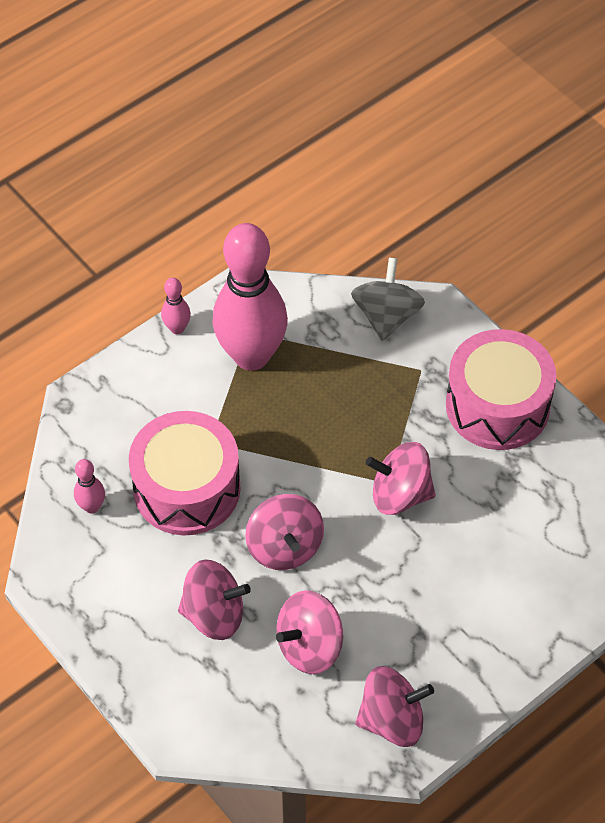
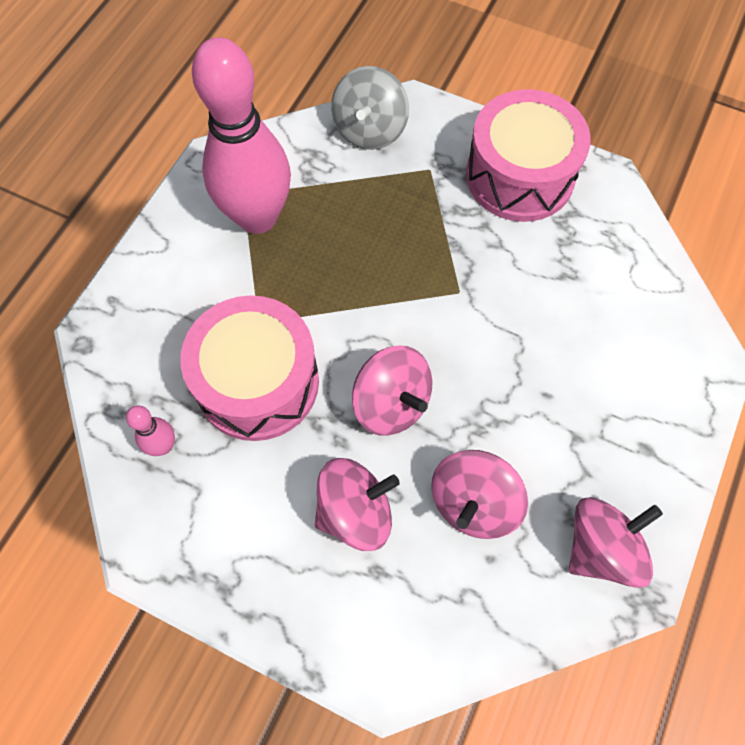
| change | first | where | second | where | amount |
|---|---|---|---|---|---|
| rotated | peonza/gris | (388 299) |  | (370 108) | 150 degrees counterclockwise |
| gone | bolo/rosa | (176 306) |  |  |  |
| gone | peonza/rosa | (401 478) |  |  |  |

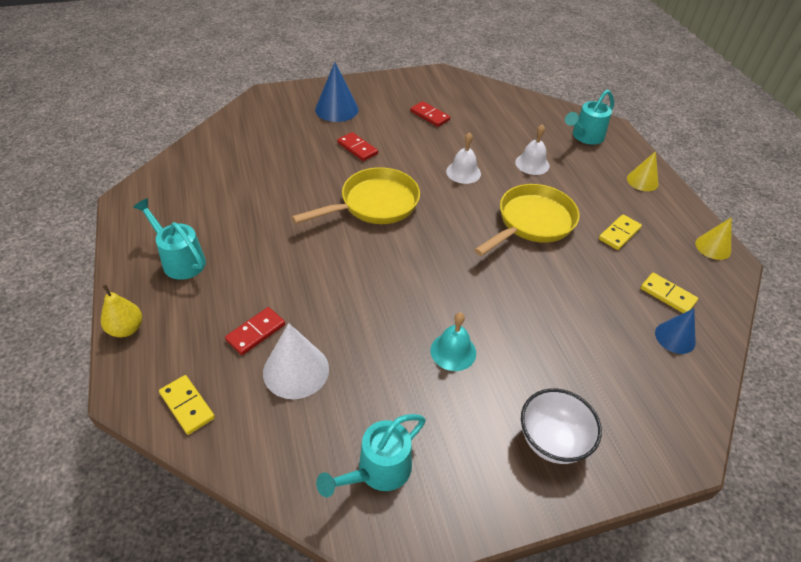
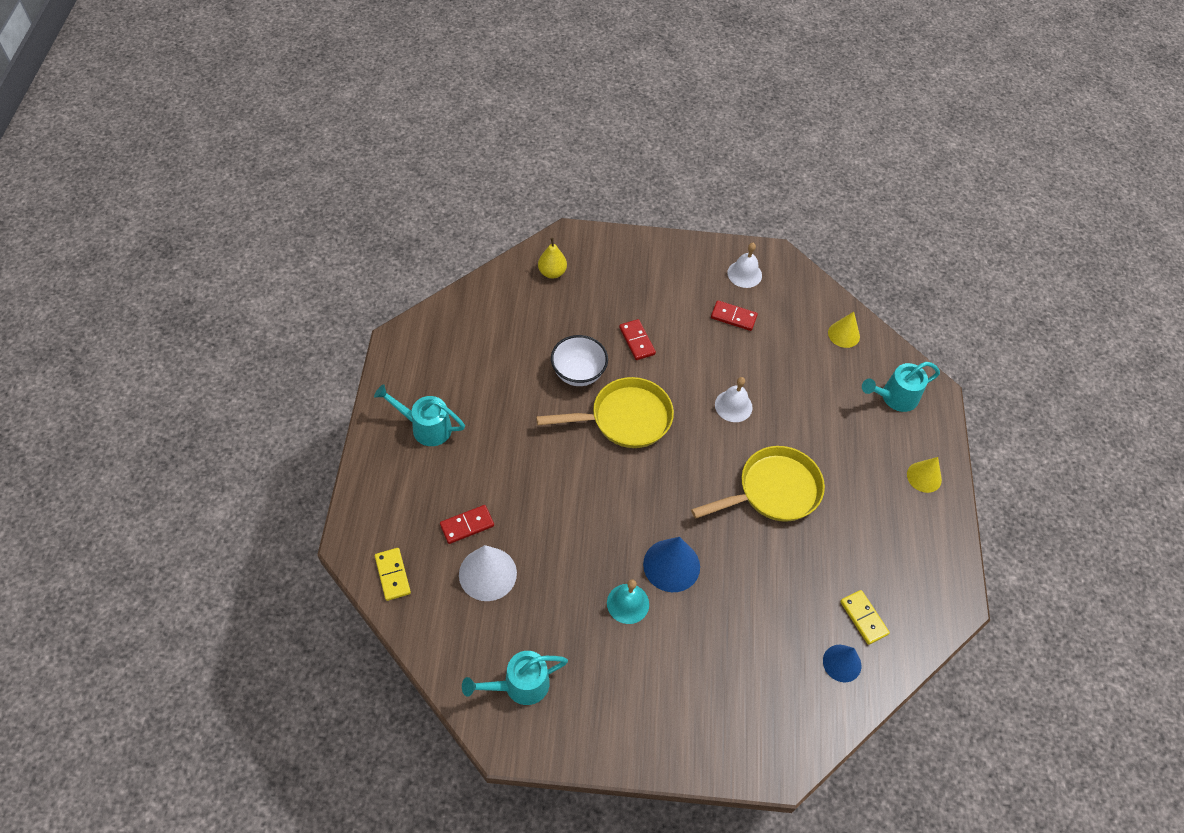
| change | first | where | second | where | amount |
|---|---|---|---|---|---|
| shifted | cono/azul | (337 92) |  | (671 564) |  |
| rotated | ficha de dominó/rojo | (430 114) |  | (734 315) | 45 degrees counterclockwise |
| shifted | campana/blanco | (532 149) |  | (744 265) |  |
| rotated | regadera/turquesa | (169 239) |  | (419 415) | 45 degrees counterclockwise |
| gone | ficha de dominó/amarillo | (620 232) |  |  |  |
| shifted | cono/amarillo | (713 238) |  | (844 330) |  |
| shifted | pera/amarillo | (121 311) |  | (552 258) |  |
| shifted | cuenco/blanco | (561 426) |  | (579 360) |  |

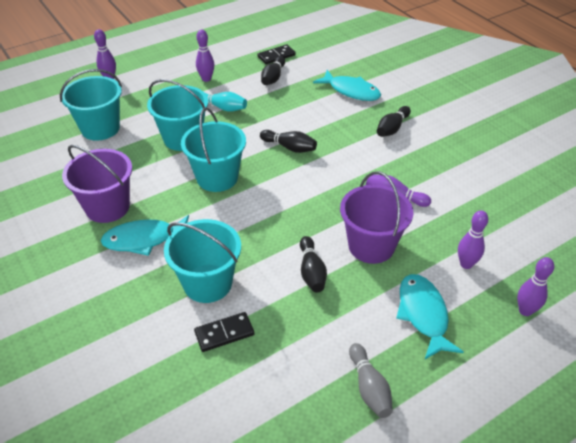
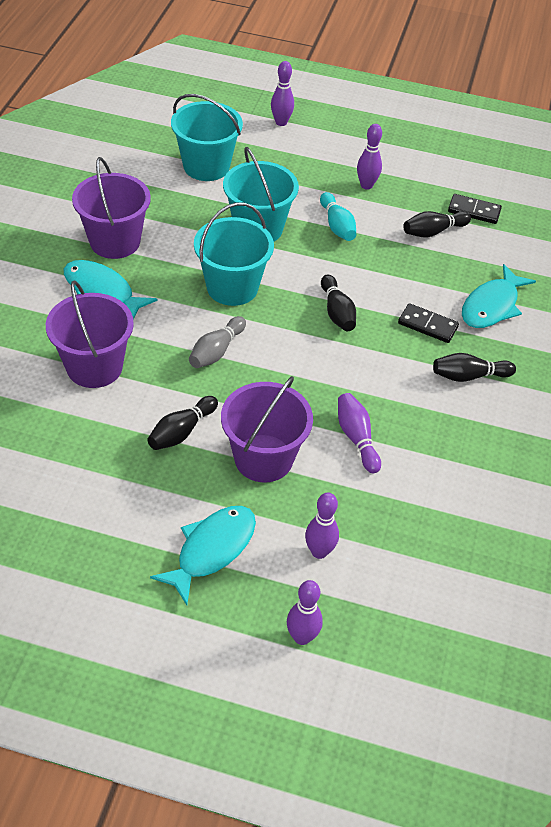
| change | first | where | second | where | amount |
|---|---|---|---|---|---|
| rotated | pez/turquesa | (347 85) |  | (499 296) | 45 degrees clockwise |
| repainted | balde/turquesa | (202 261) | balde/morado | (90 334) |  |
| shifted | ficha de dominó/negro | (224 332) |  | (428 323) |  |
| shifted | bolo/gris | (371 380) |  | (217 342) |  |

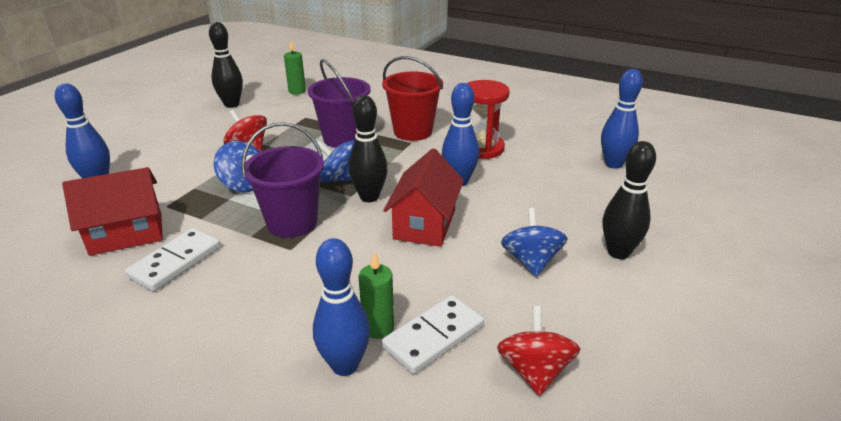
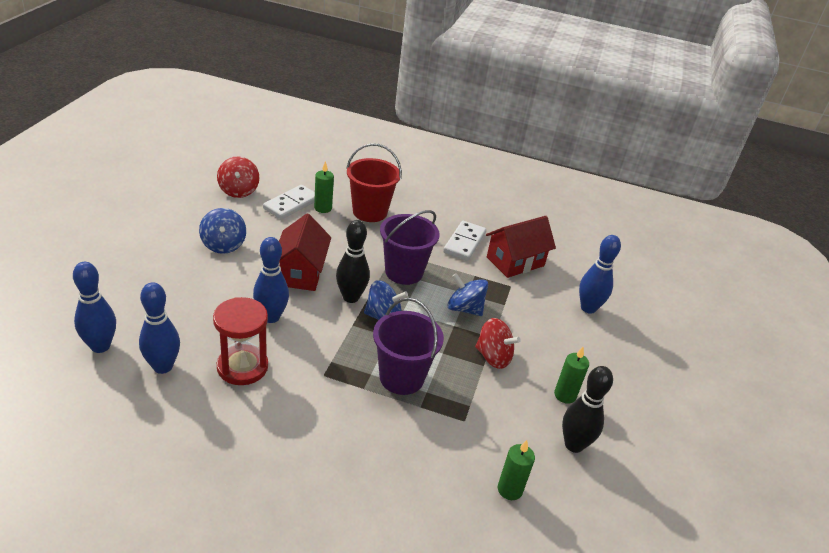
| change | first | where | second | where | amount |
|---|---|---|---|---|---|
| shifted | balde/rojo | (412 98) |  | (374 182) |  |
| gone | bolo/negro | (629 200) |  |  |  |
| shifted | bolo/azul | (341 307) |  | (159 328) |  |
| new |  |  | vela/verde | (571 375) |  |

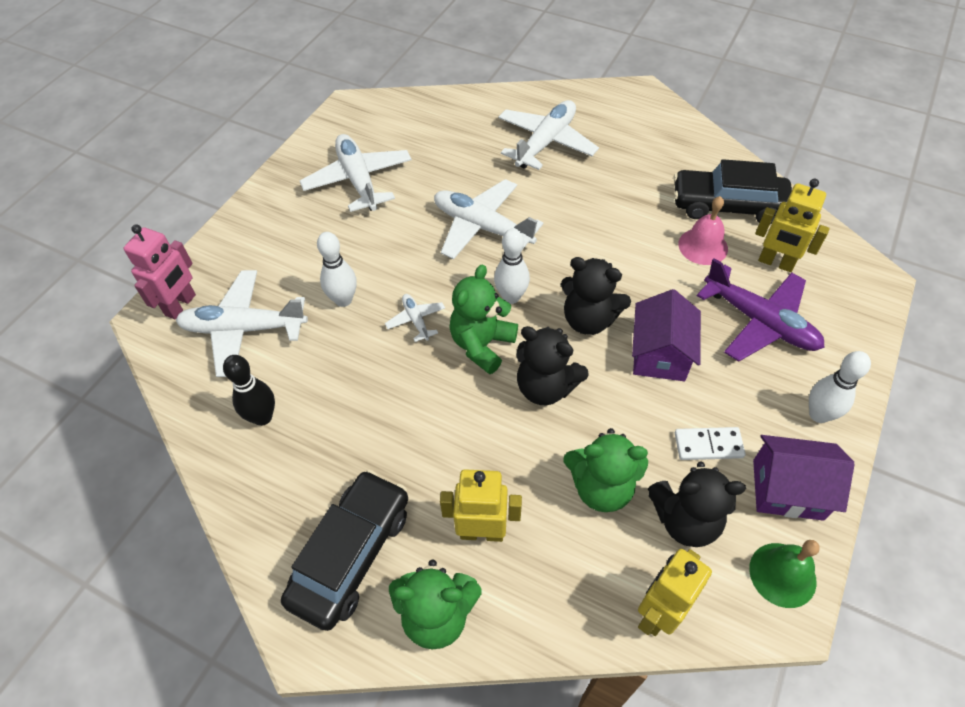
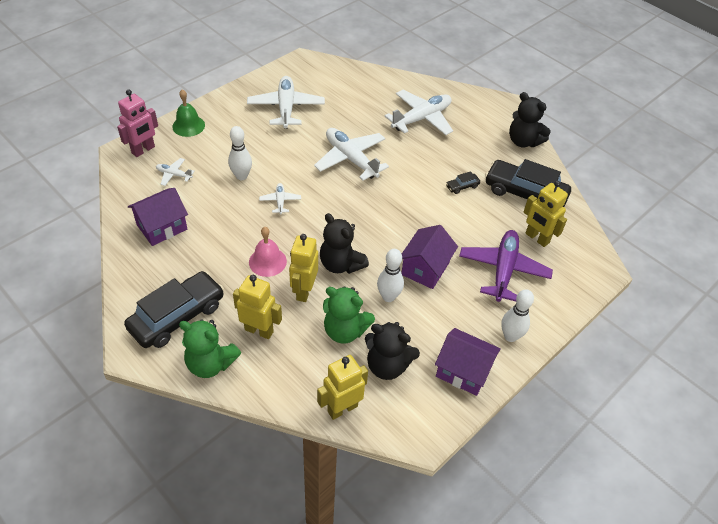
| change | first | where | second | where | amount |
|---|---|---|---|---|---|
| shifted | campana/rosa | (703 230) |  | (268 252) |  |
| shifted | bolo/blanco | (512 266) |  | (390 275) |  |
| shifted | osito/negro | (596 296) |  | (530 119) |  |
| rotated | avión/morado | (761 310) |  | (506 266) | 135 degrees counterclockwise |
| gone | osito/verde | (483 319) |  |  |  |
| scaled | avión/blanco | (242 323) |  | (175 172) | x0.48 |
| swapped | bolo/negro | (249 390) | casa/morado | (158 217) |  |
| gone | ficha de dominó/blanco | (710 443) |  |  |  |
| shifted | campana/verde | (784 574) |  | (188 113) |  |
| new |  |  | coche/negro | (463 182) |  |
| new |  |  | robot/amarillo | (303 268) |  |

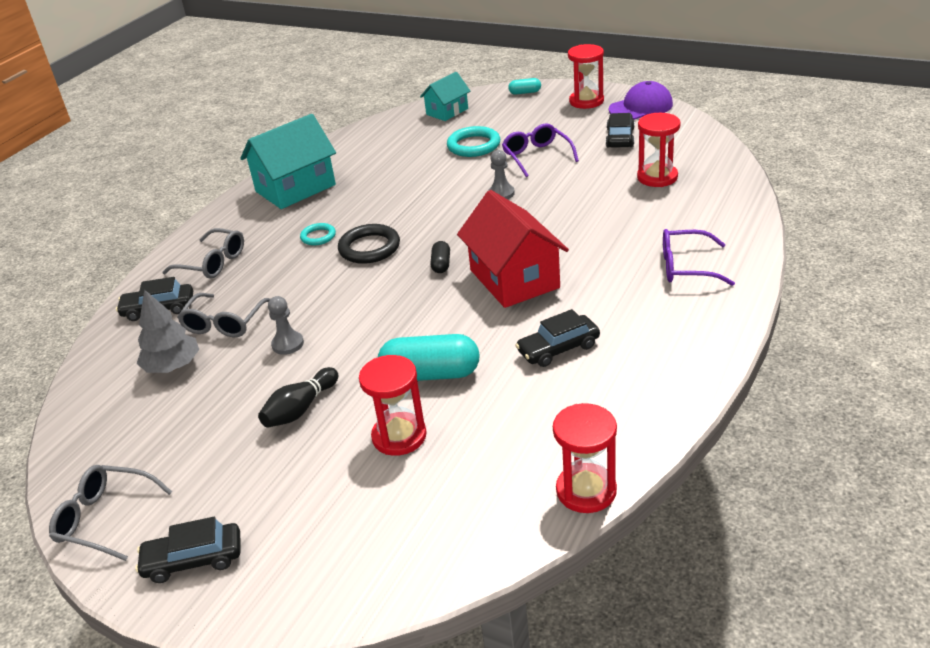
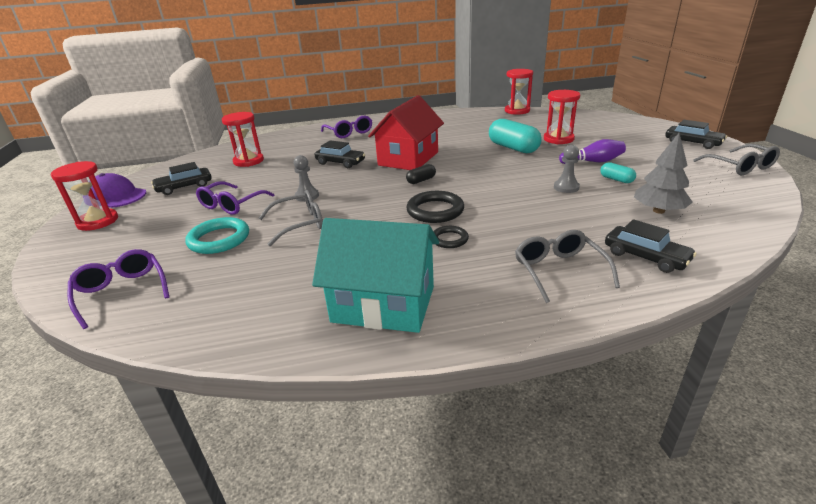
| change | first | where | second | where | amount |
|---|---|---|---|---|---|
| swapped | casa/turquesa | (445 96) | gafas/morado | (118 289) |  |
| shifted | cápsula/turquesa | (524 86) |  | (618 172) |  |
| repainted | anillo/turquesa | (318 234) | anillo/negro | (451 237) |  |
| shifted | gafas/gris | (223 315) |  | (291 218) |  |
| shifted | coche/negro | (557 338) |  | (340 154) |  |
| repainted | bolo/negro | (298 397) | bolo/morado | (592 151) |  |

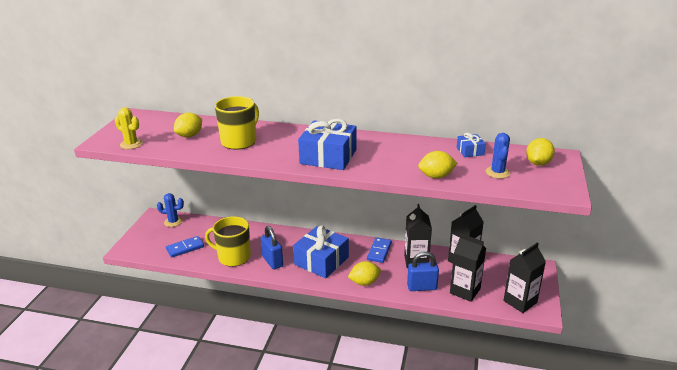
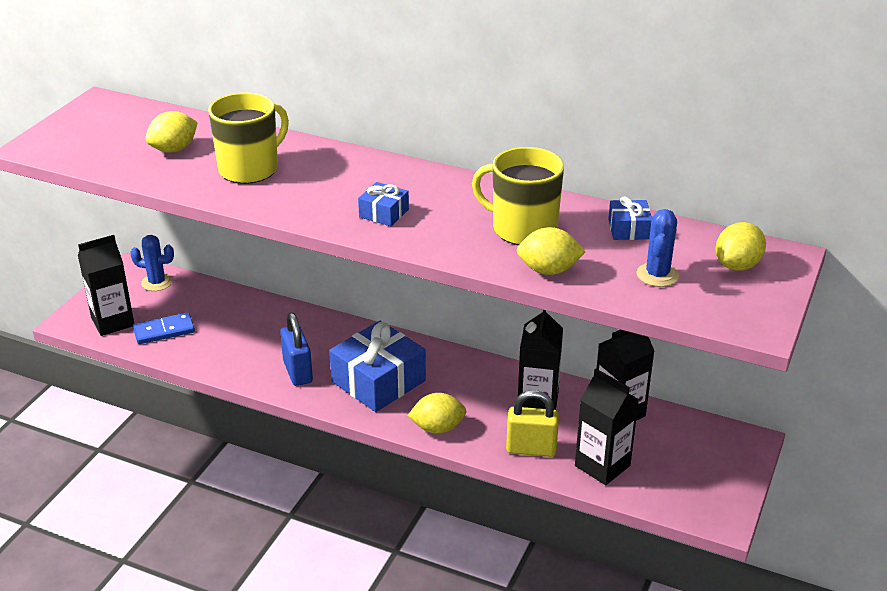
| change | first | where | second | where | amount |
|---|---|---|---|---|---|
| gone | cactus/amarillo | (129 128) |  |  |  |
| scaled | regalo/azul | (327 144) |  | (383 204) | x0.48 |
| shifted | taza/amarillo | (228 241) |  | (518 196) |  |
| gone | ficha de dominó/azul | (379 250) |  |  |  |
| shifted | cartón de leche/negro | (524 278) |  | (106 285) |  |
| repainted | candado/azul | (423 271) | candado/amarillo | (532 423) |  |

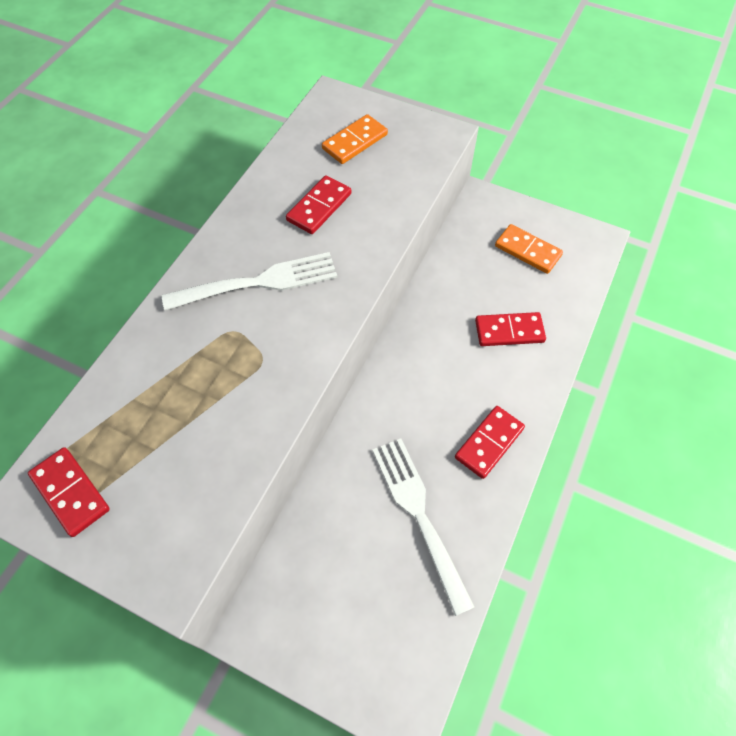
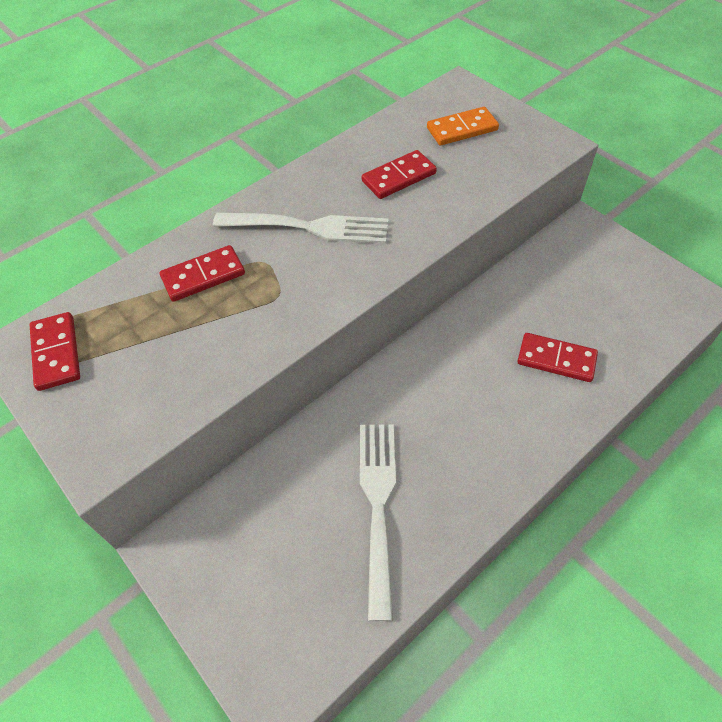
| change | first | where | second | where | amount |
|---|---|---|---|---|---|
| gone | ficha de dominó/naranja | (529 249) |  |  |  |
| shifted | ficha de dominó/rojo | (490 442) |  | (202 273) |  |

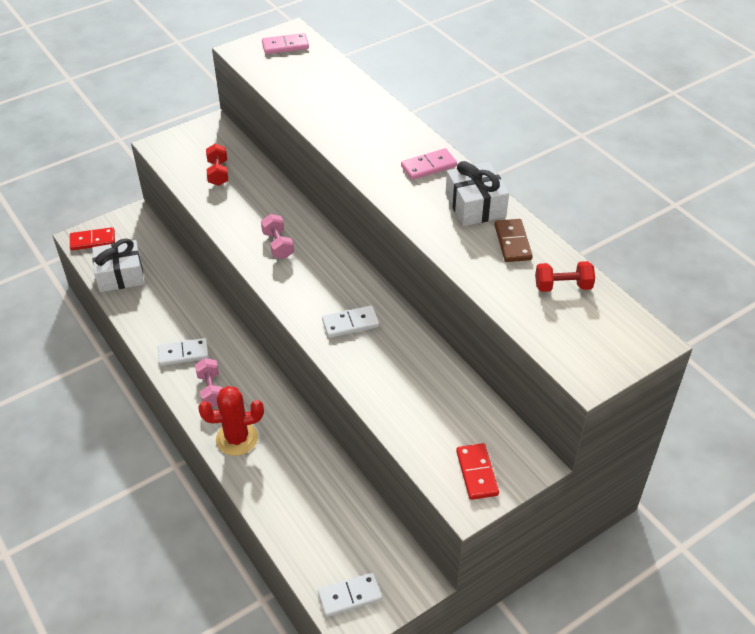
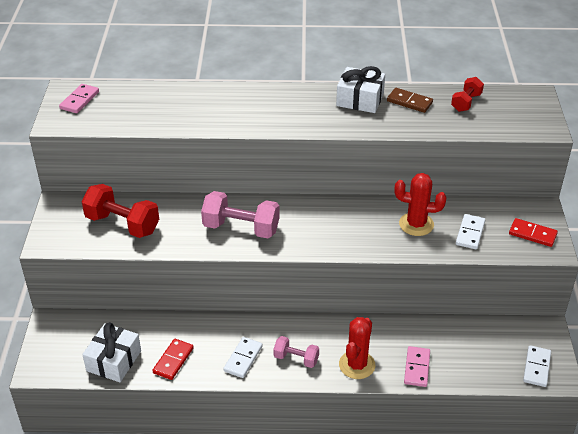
| change | first | where | second | where | amount |
|---|---|---|---|---|---|
| scaled | mancuerna/rojo | (217 165) |  | (120 211) | x1.75 |
| shifted | ficha de dominó/rosa | (429 164) |  | (417 366) |  |
| scaled | mancuerna/rosa | (277 236) |  | (240 214) | x1.75 |
| shifted | ficha de dominó/rojo | (92 238) |  | (173 359) |  |
| shifted | ficha de dominó/blanco | (350 321) |  | (470 231) |  |
| new |  |  | cactus/rojo | (420 204) |  |

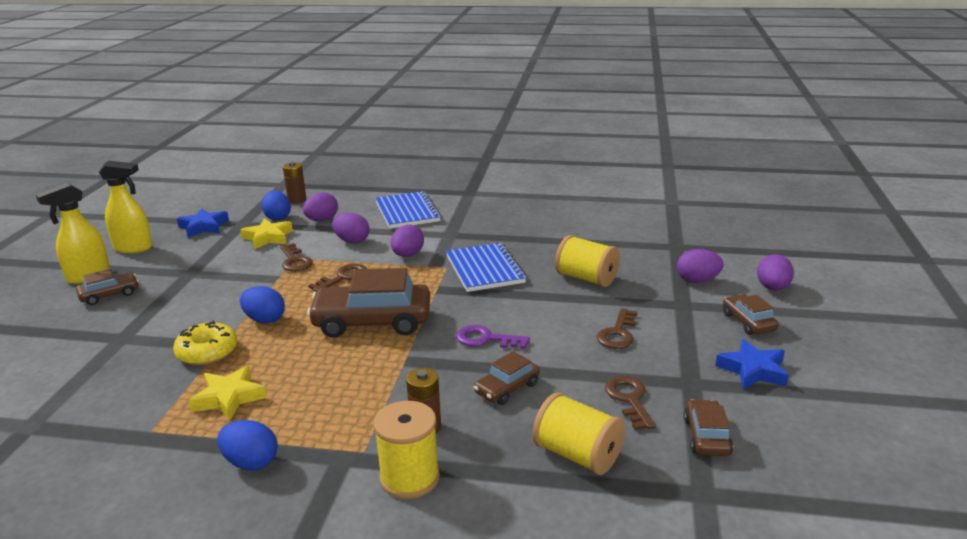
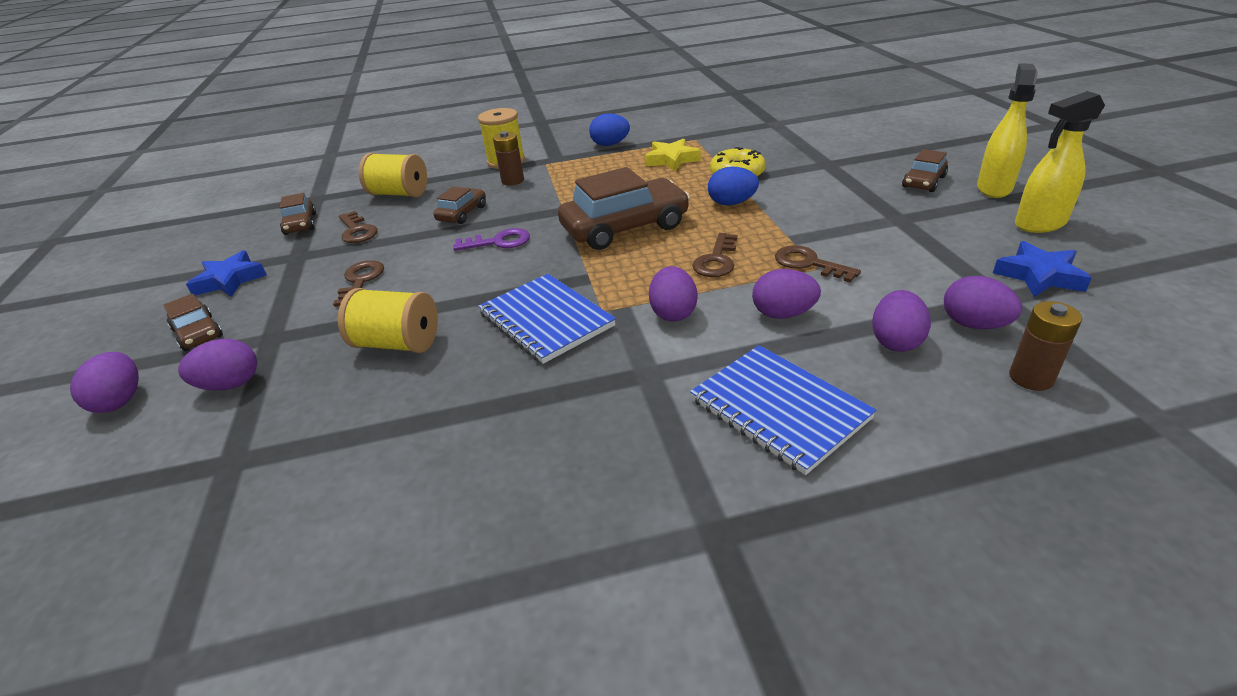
| change | first | where | second | where | amount |
|---|---|---|---|---|---|
| repainted | huevo/azul | (276 205) | huevo/morado | (983 303) |  |
| gone | estrella/amarillo | (266 233) |  |  |  |

